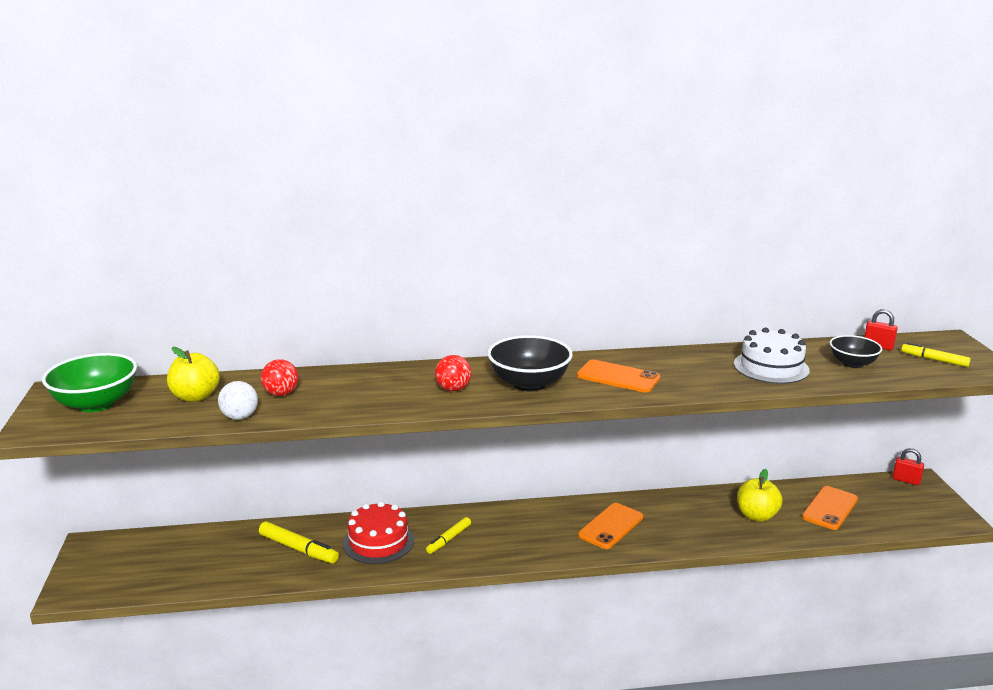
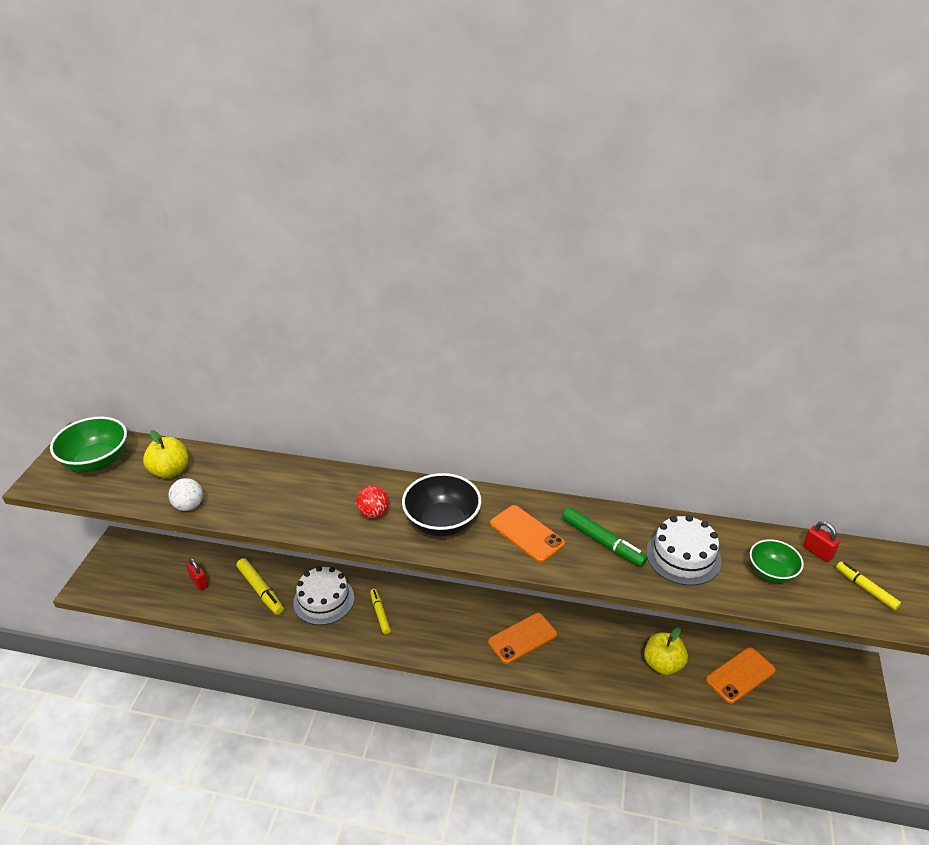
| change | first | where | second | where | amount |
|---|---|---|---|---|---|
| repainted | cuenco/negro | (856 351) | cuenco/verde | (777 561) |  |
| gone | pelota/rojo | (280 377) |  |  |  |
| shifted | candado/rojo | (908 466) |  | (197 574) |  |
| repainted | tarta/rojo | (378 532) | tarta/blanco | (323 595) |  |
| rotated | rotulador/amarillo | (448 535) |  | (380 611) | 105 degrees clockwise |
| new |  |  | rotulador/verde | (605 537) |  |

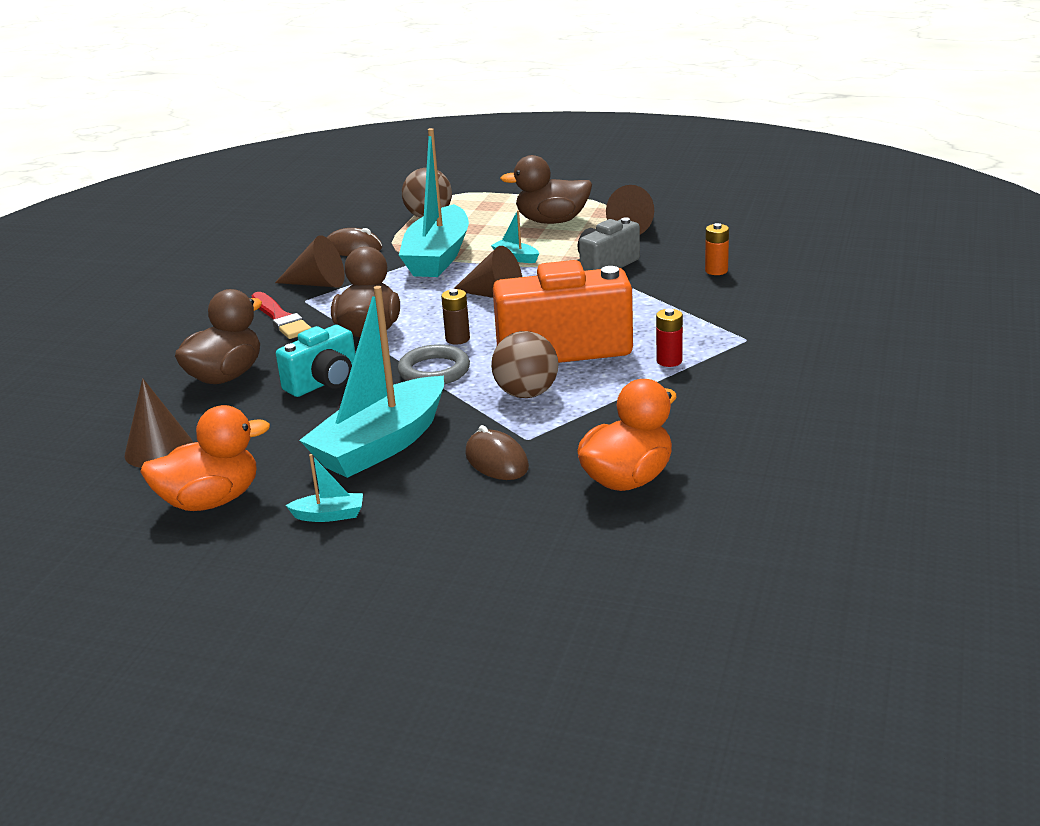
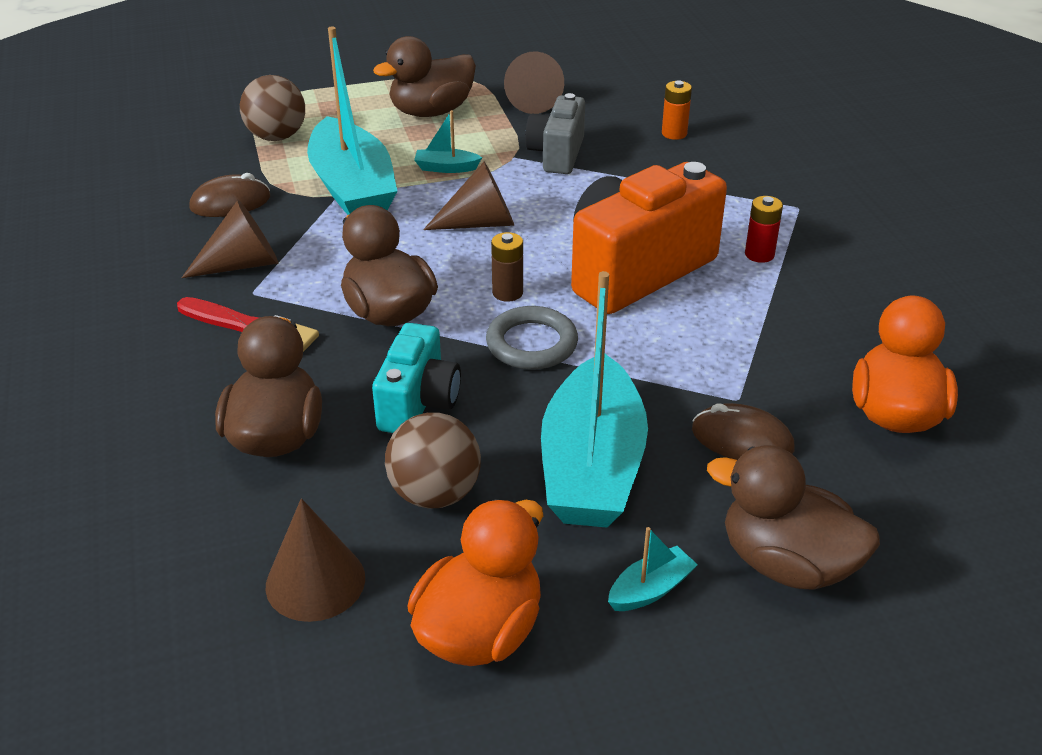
| change | first | where | second | where | amount |
|---|---|---|---|---|---|
| shifted | pelota/marrón | (524 364) |  | (433 461) |  |
| new |  |  | pato/marrón | (793 517) |  |

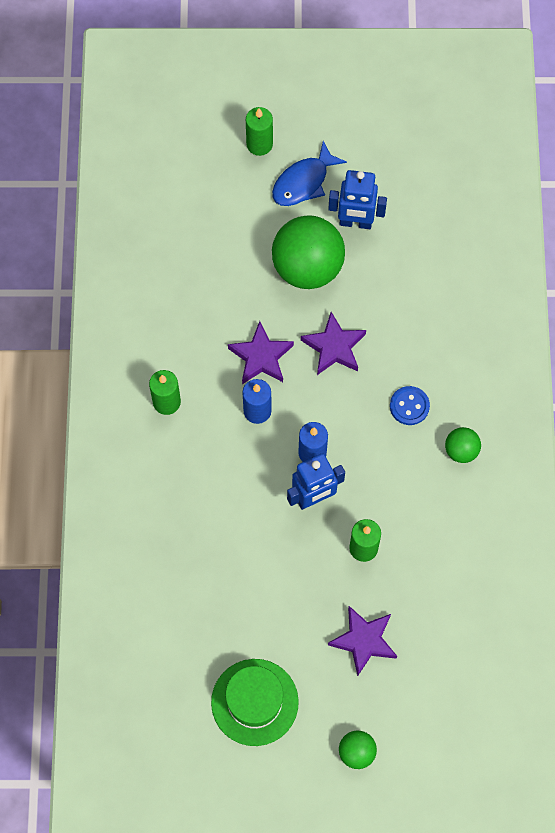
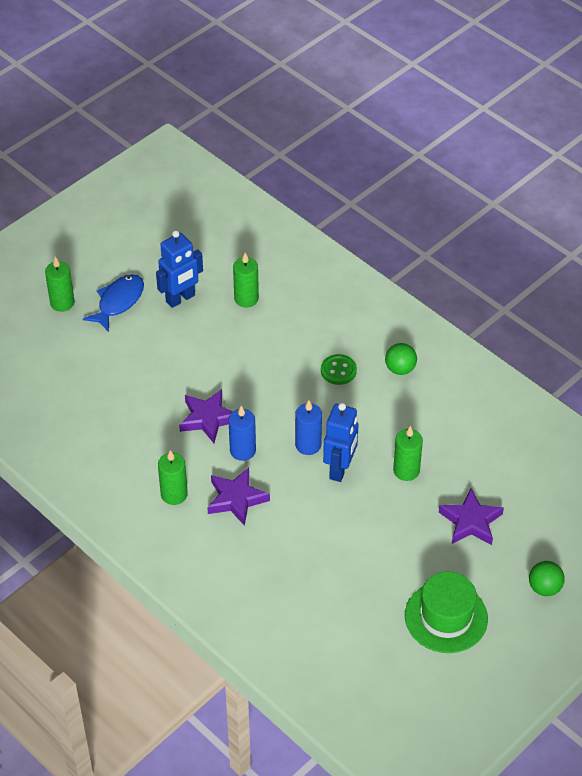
| change | first | where | second | where | amount |
|---|---|---|---|---|---|
| rotated | pez/azul | (309 173) |  | (113 303) | 150 degrees counterclockwise |
| gone | pelota/verde | (308 252) |  |  |  |
| shifted | estrella/morado | (333 343) |  | (238 497) |  |
| repainted | botón/azul | (410 405) | botón/verde | (339 369) |  |
| new |  |  | vela/verde | (246 280) |  |

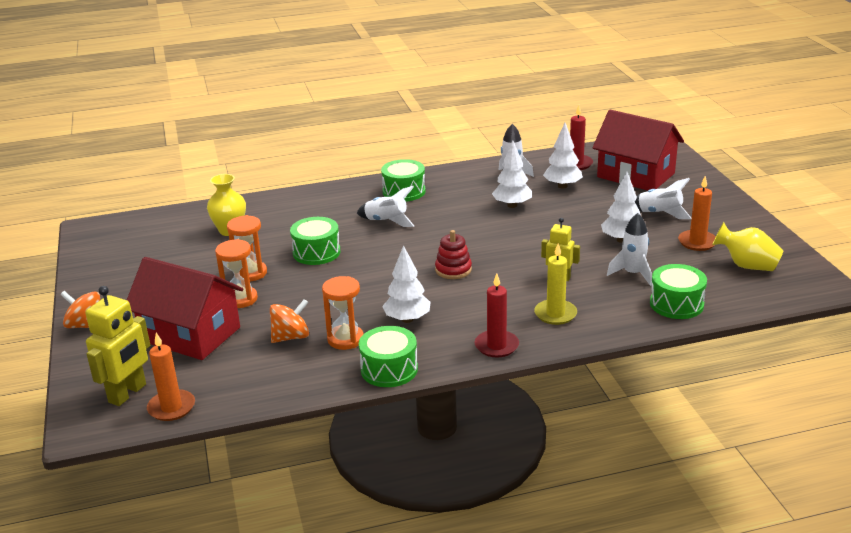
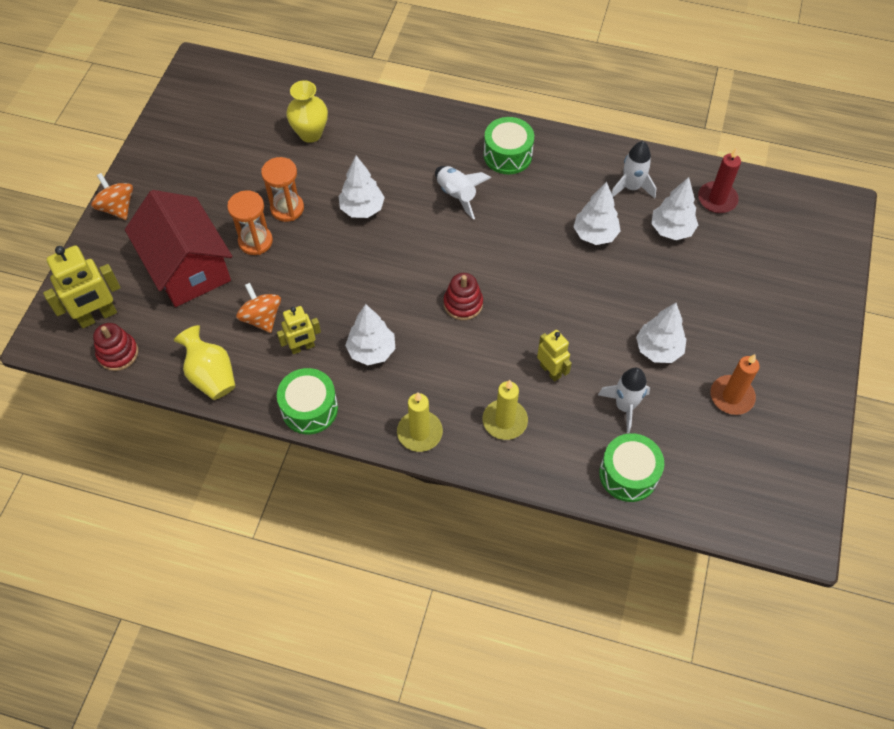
| change | first | where | second | where | amount |
|---|---|---|---|---|---|
| gone | casa/rojo | (638 150) |  |  |  |
| gone | cohete/blanco | (663 198) |  |  |  |
| swapped | tambor/verde | (315 241) | árbol/blanco | (362 187) |  |
| shifted | florero/amarillo | (748 246) |  | (205 362) |  |
| repainted | vela/rojo | (497 315) | vela/amarillo | (420 422) |  |
| swapped | reloj de arena/naranja | (343 313) | robot/amarillo | (299 330) |  |
| rotated | peonza/naranja | (289 321) |  | (258 308) | 120 degrees counterclockwise |
| swapped | vela/naranja | (171 377) | juguete apilable/rojo | (115 347) |  |

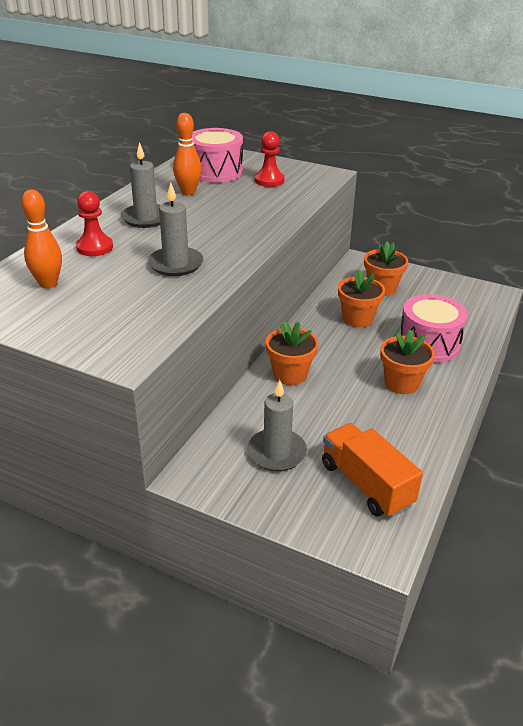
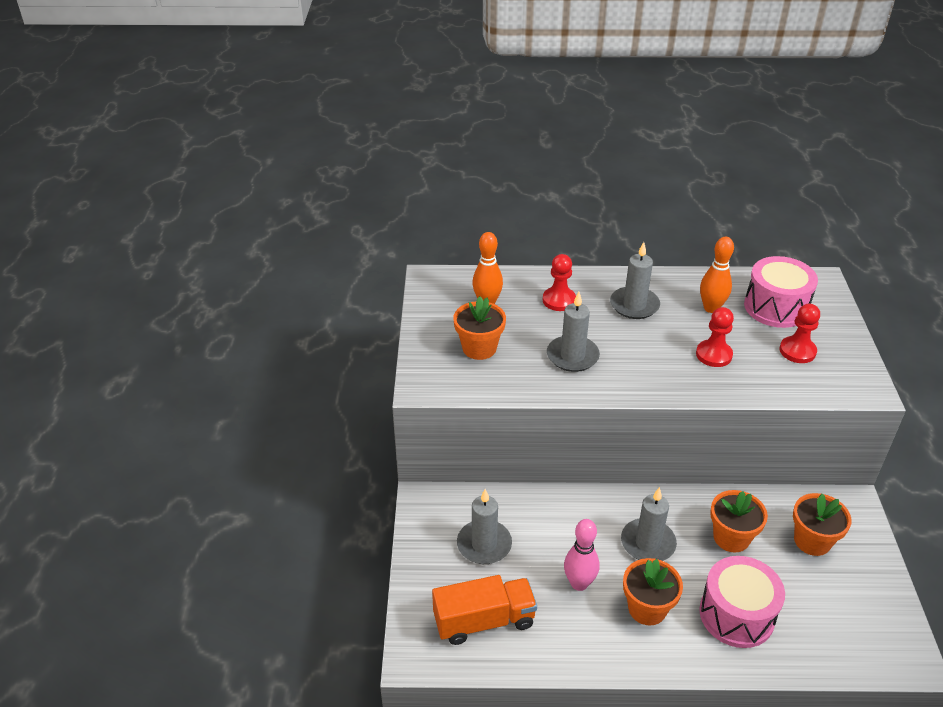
| change | first | where | second | where | amount |
|---|---|---|---|---|---|
| shifted | maceta/naranja | (292 353) |  | (479 328) |  |
| rotated | camión/naranja | (372 470) |  | (484 610) | 45 degrees clockwise |
| new |  |  | peón/rojo | (715 337) |  |
| new |  |  | vela/gris | (649 524) |  |
| new |  |  | bolo/rosa | (581 555) |  |

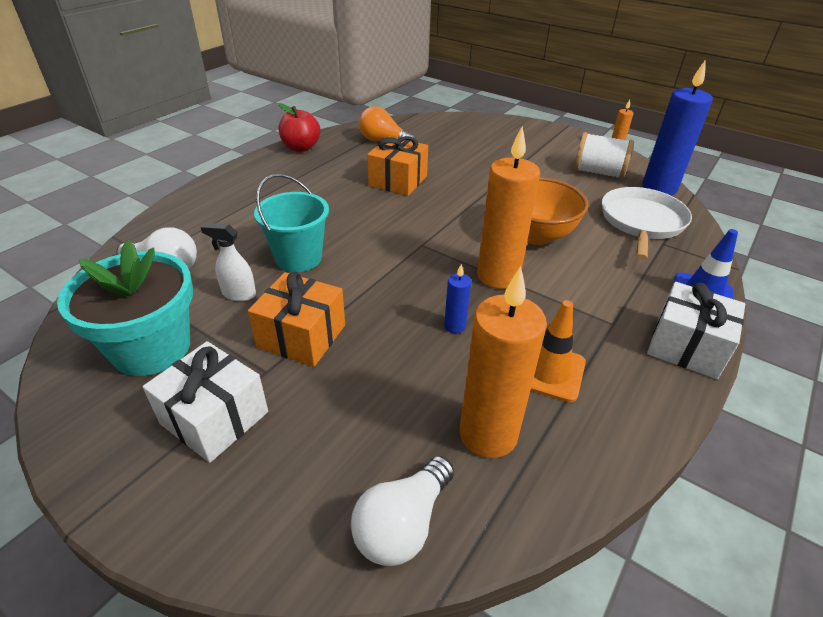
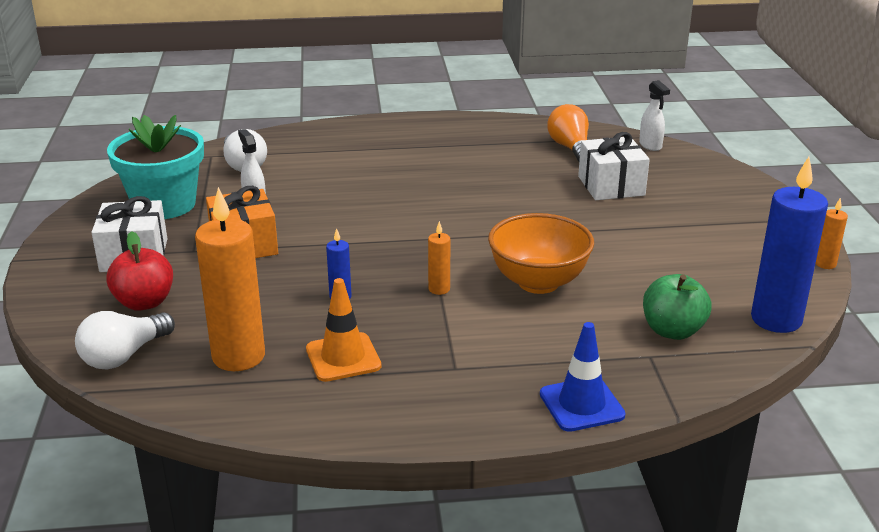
| change | first | where | second | where | amount |
|---|---|---|---|---|---|
| shifted | manzana/rojo | (299 127) |  | (139 271) |  |
| scaled | vela/naranja | (508 208) |  | (439 258) | x0.45 |
| gone | carrete/blanco | (604 155) |  |  |  |
| gone | regalo/naranja | (397 166) |  |  |  |
| gone | balde/turquesa | (291 223) |  |  |  |
| swapped | sartén/blanco | (647 223) | manzana/verde | (677 307) |  |
| shifted | regalo/blanco | (696 330) |  | (614 166) |  |
| rotated | bombilla/blanco | (402 511) |  | (125 340) | 45 degrees counterclockwise |
| new |  |  | pulverizador/blanco | (654 115) |  |

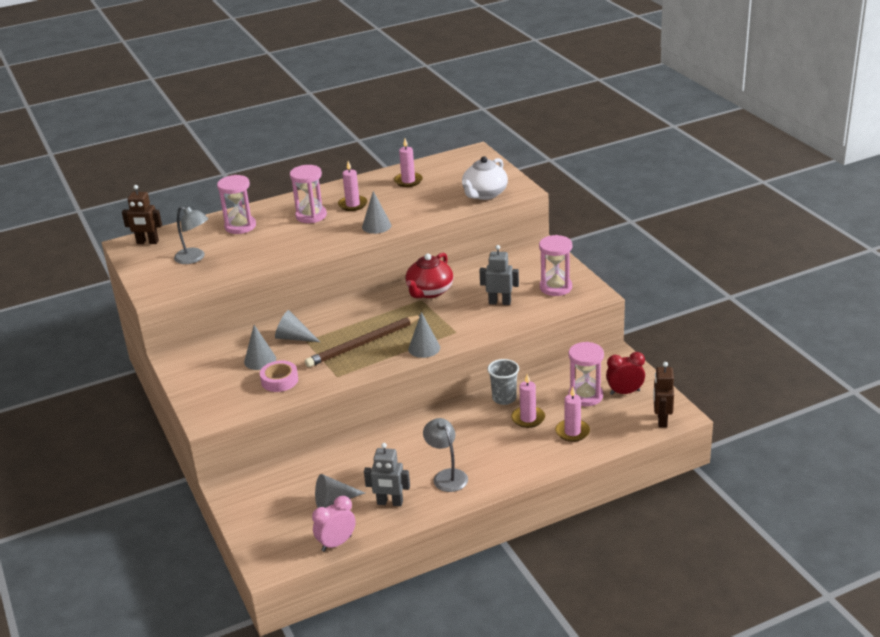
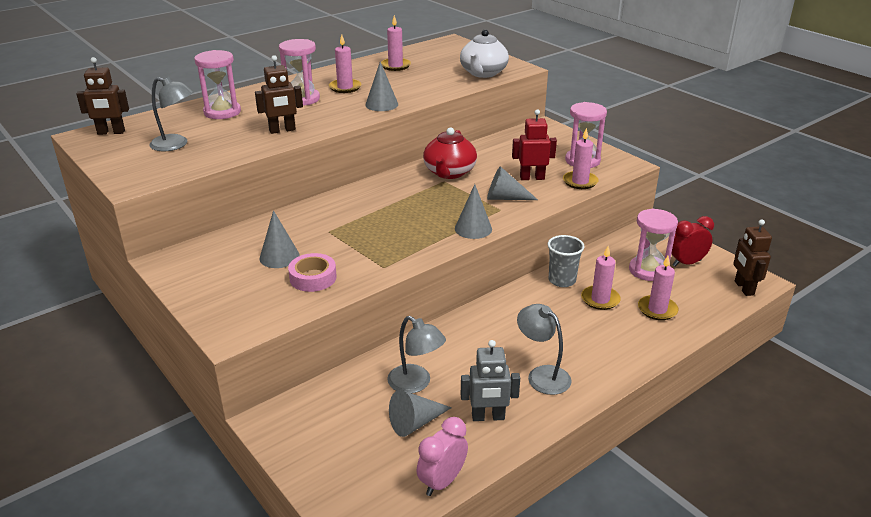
| change | first | where | second | where | amount |
|---|---|---|---|---|---|
| repainted | robot/gris | (499 275) | robot/rojo | (534 144) |  |
| shifted | cono/gris | (297 326) |  | (512 183) |  |
| gone | lápiz/marrón | (362 341) |  |  |  |
| new |  |  | robot/marrón | (279 94) |  |
| new |  |  | vela/rosa | (580 158) |  |
| new |  |  | lámpara/gris | (416 354) |  |

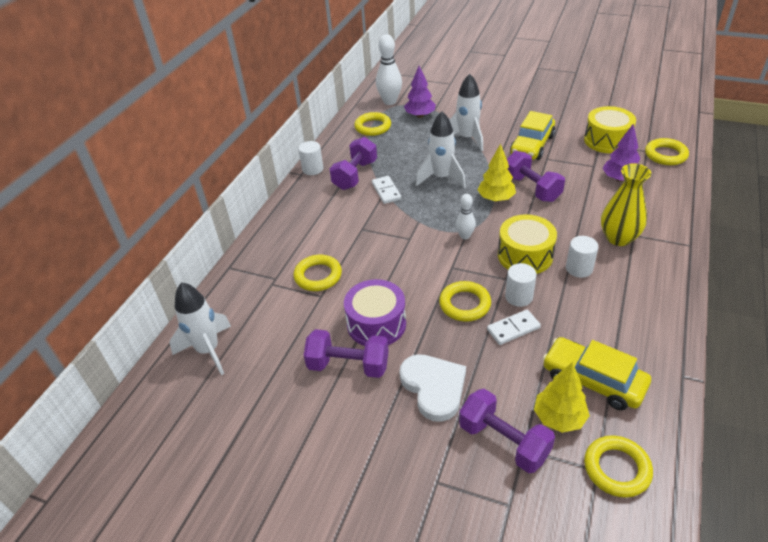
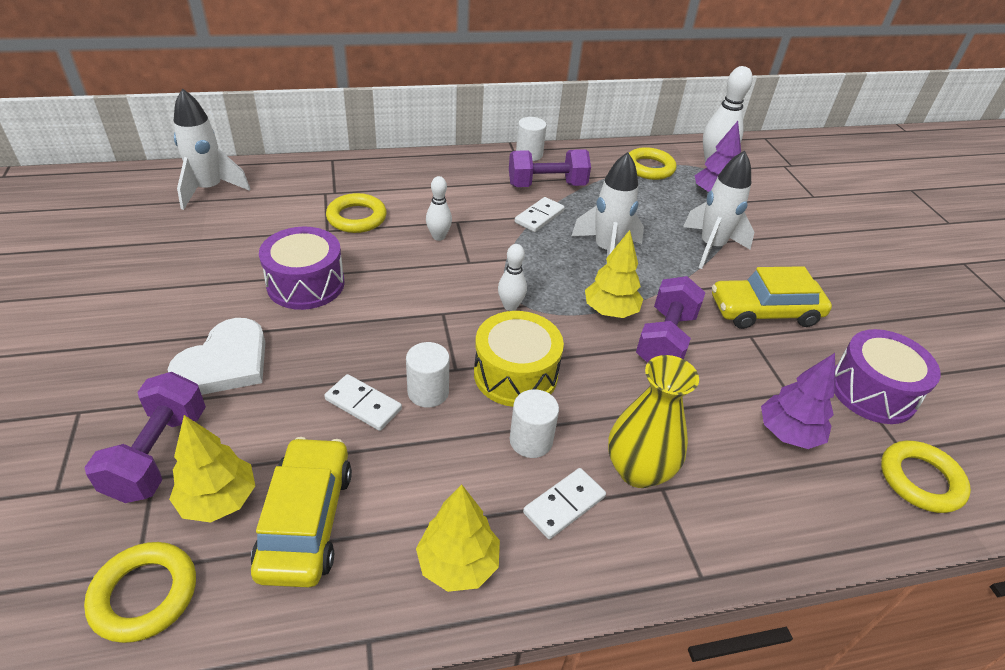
| change | first | where | second | where | amount |
|---|---|---|---|---|---|
| repainted | tambor/amarillo | (610 129) | tambor/morado | (888 376) |  |
| gone | anillo/amarillo | (465 301) |  |  |  |
| gone | mancuerna/morado | (346 353) |  |  |  |
| new |  |  | bolo/blanco | (439 208) |  |
| new |  |  | ficha de dominó/blanco | (564 503) |  |
| new |  |  | árbol/amarillo | (458 538) |  |

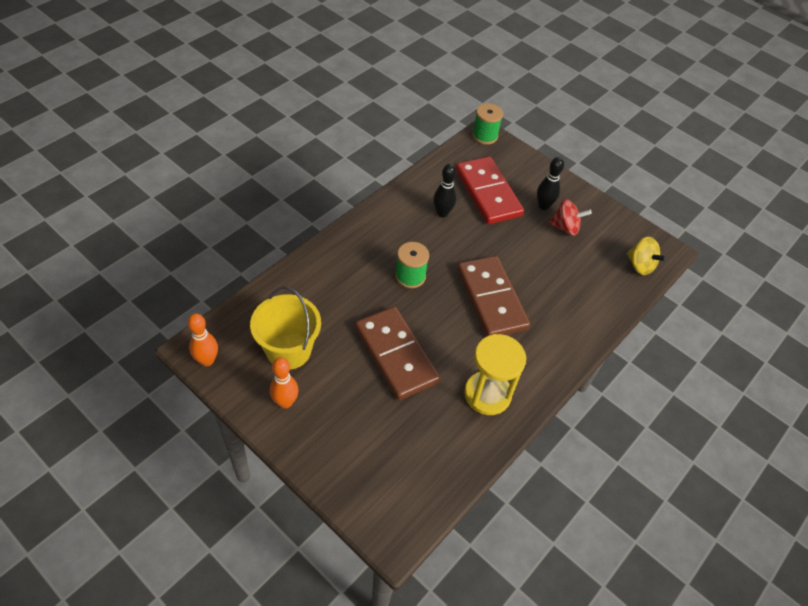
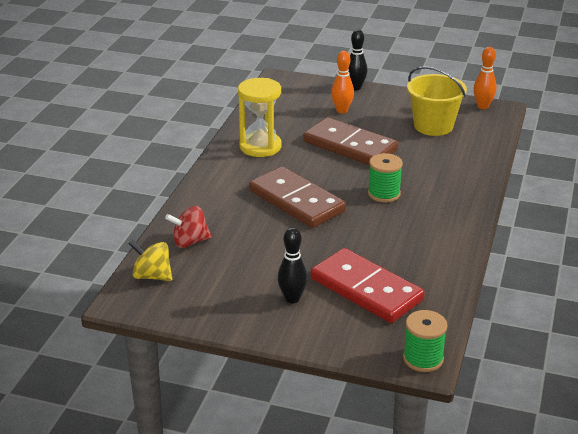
| change | first | where | second | where | amount |
|---|---|---|---|---|---|
| shifted | bolo/negro | (445 190) |  | (358 60) |  |
| shifted | peonza/rojo | (570 217) |  | (188 227) |  |
| shifted | bolo/naranja | (284 383) |  | (342 82) |  |

